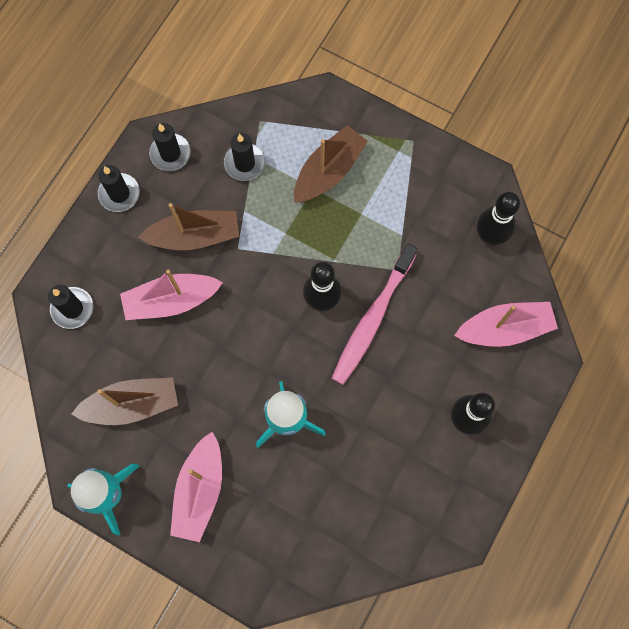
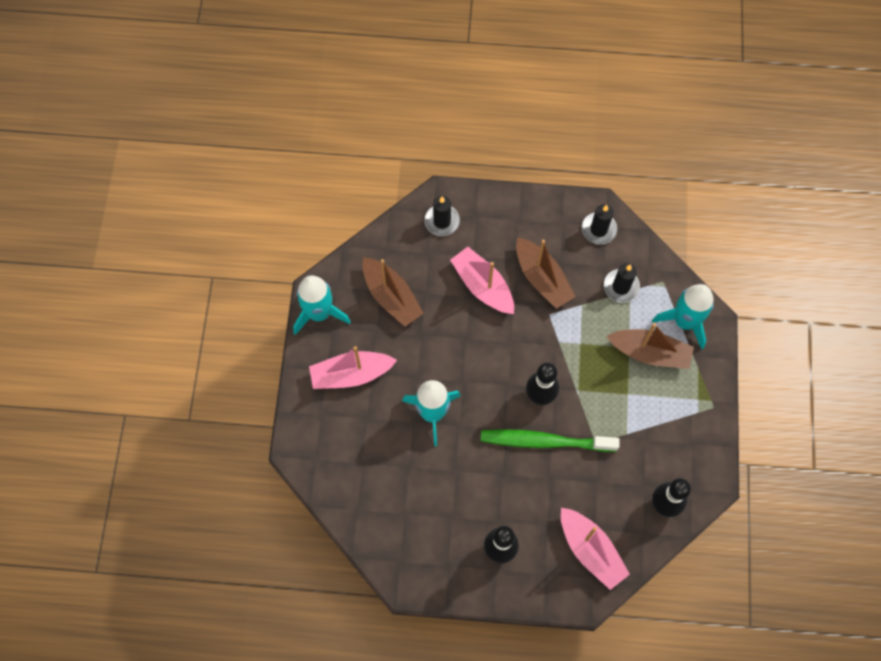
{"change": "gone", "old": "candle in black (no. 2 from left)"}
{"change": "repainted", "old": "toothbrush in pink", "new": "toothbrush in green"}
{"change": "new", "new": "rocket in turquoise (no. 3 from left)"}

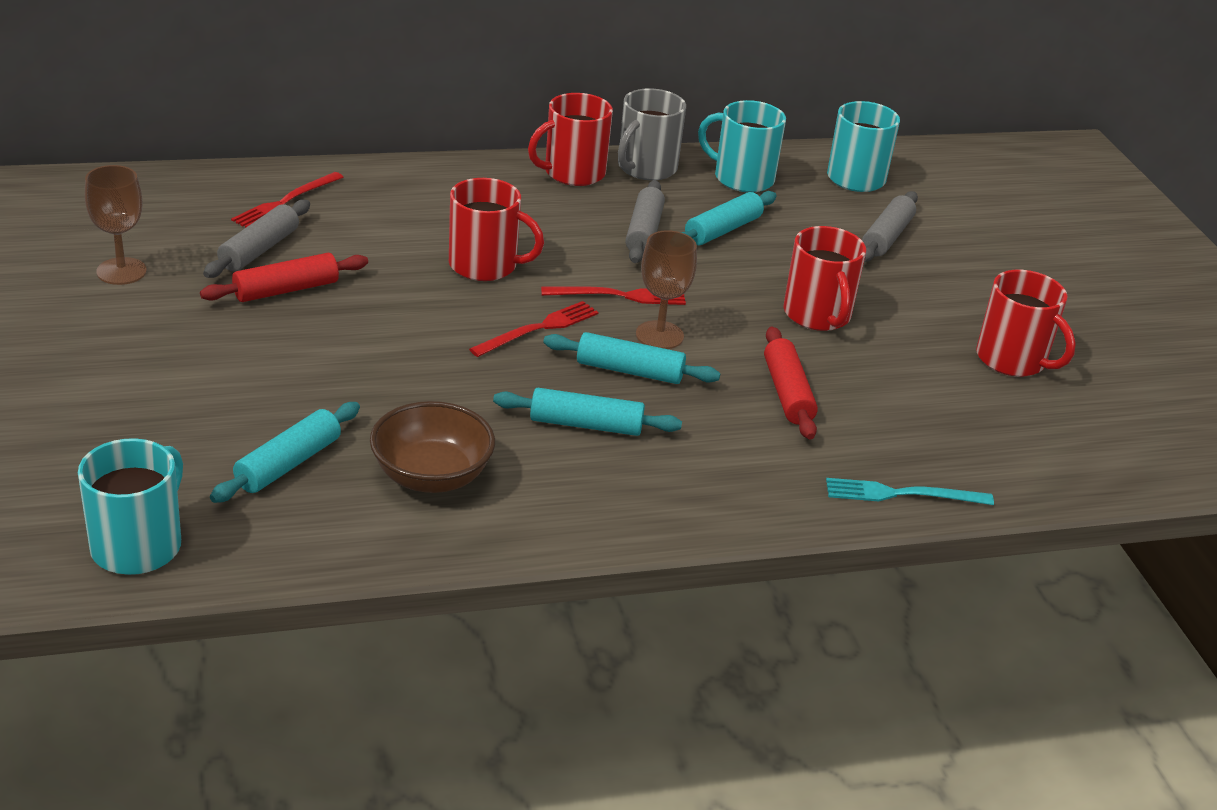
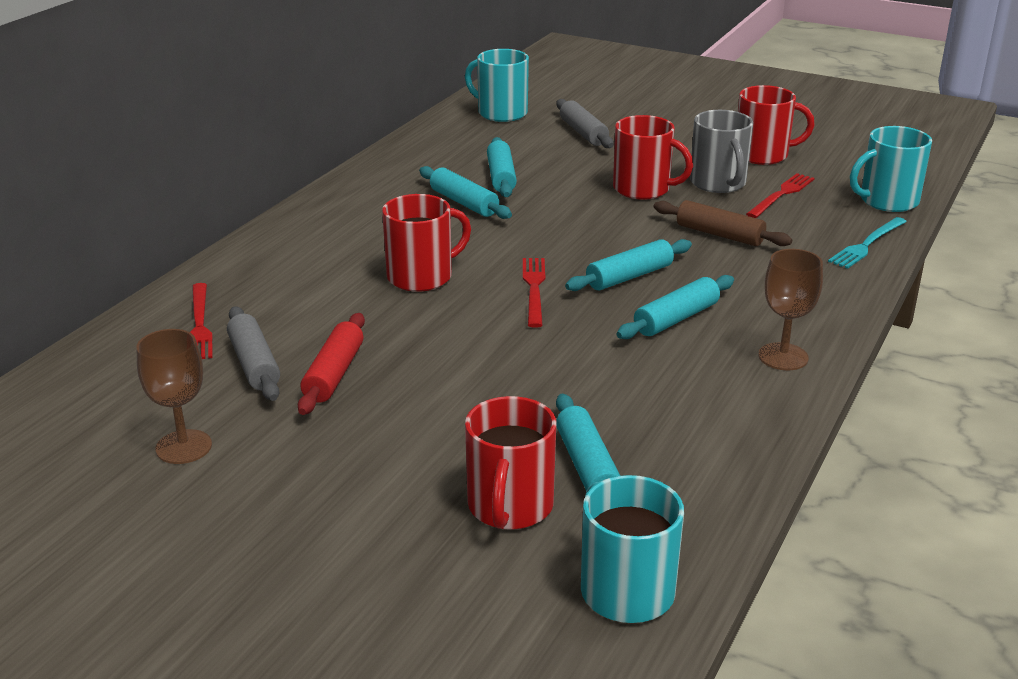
{"change": "shifted", "old": "mug in grey"}
{"change": "shifted", "old": "mug in red (no. 2 from left)"}
{"change": "shifted", "old": "mug in turquoise (no. 2 from left in the first image)", "new": "mug in turquoise (no. 3 from left)"}
{"change": "repainted", "old": "rolling pin in grey (no. 2 from left)", "new": "rolling pin in turquoise (no. 1 from left)"}
{"change": "shifted", "old": "goblet in brown (no. 2 from left)"}
{"change": "shifted", "old": "fork in red (no. 3 from left)"}
{"change": "repainted", "old": "rolling pin in red (no. 2 from left)", "new": "rolling pin in brown"}
{"change": "gone", "old": "bowl in brown"}

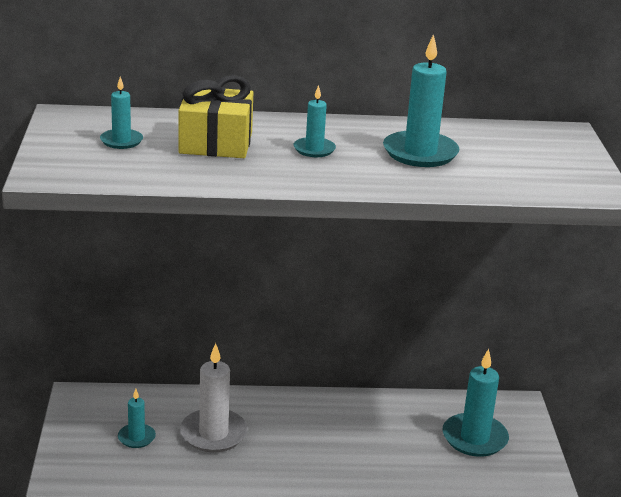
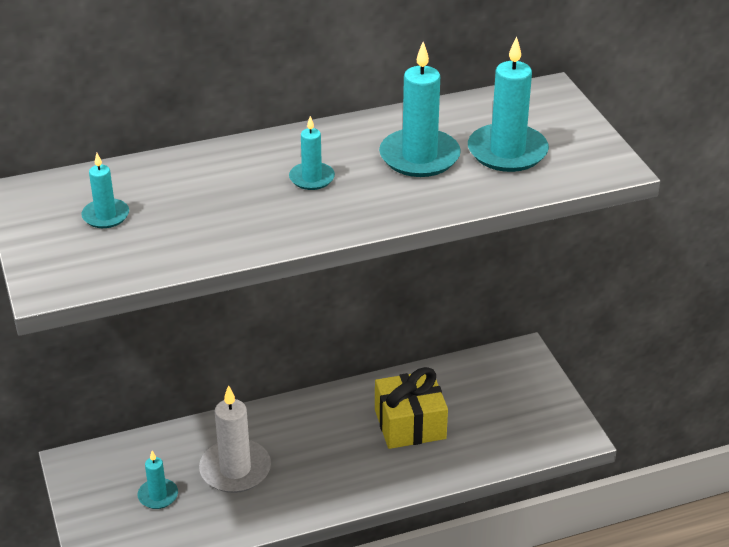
{"change": "shifted", "old": "gift in yellow"}
{"change": "shifted", "old": "candle in turquoise (no. 5 from left)"}

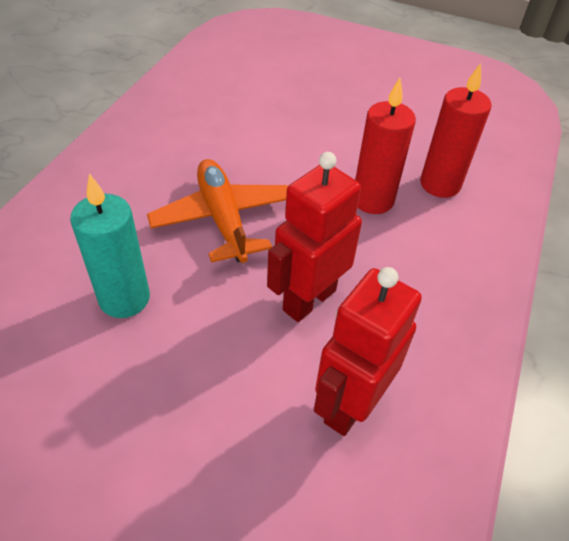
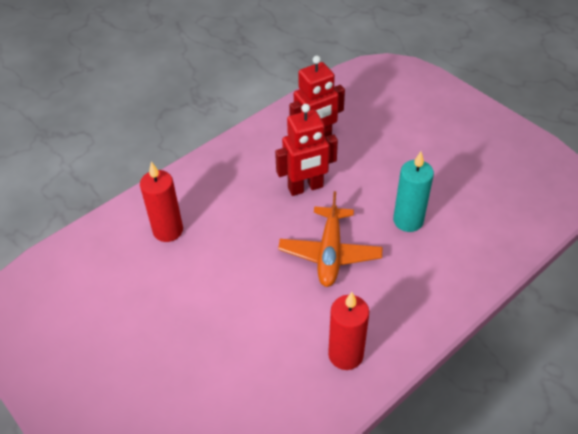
{"change": "shifted", "old": "candle in red (no. 1 from left in the first image)", "new": "candle in red (no. 2 from left)"}

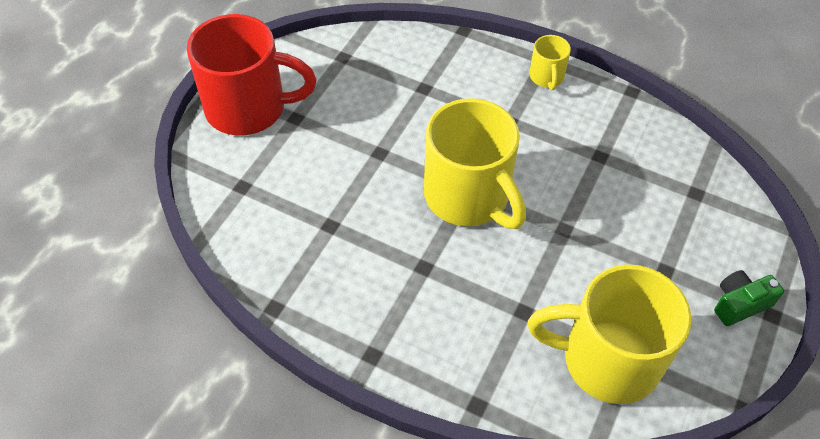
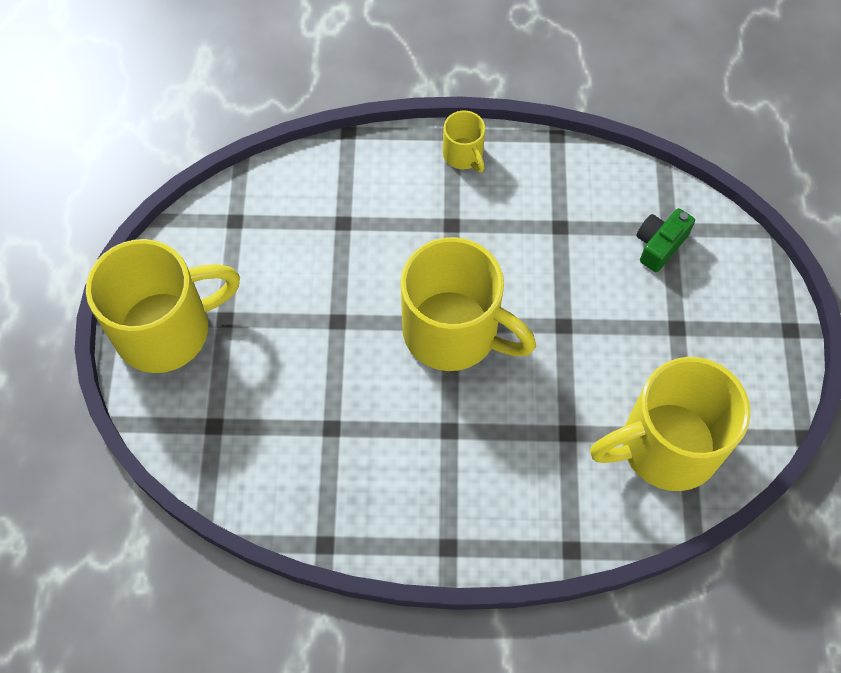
{"change": "repainted", "old": "mug in red", "new": "mug in yellow (no. 1 from left)"}
{"change": "shifted", "old": "camera in green"}

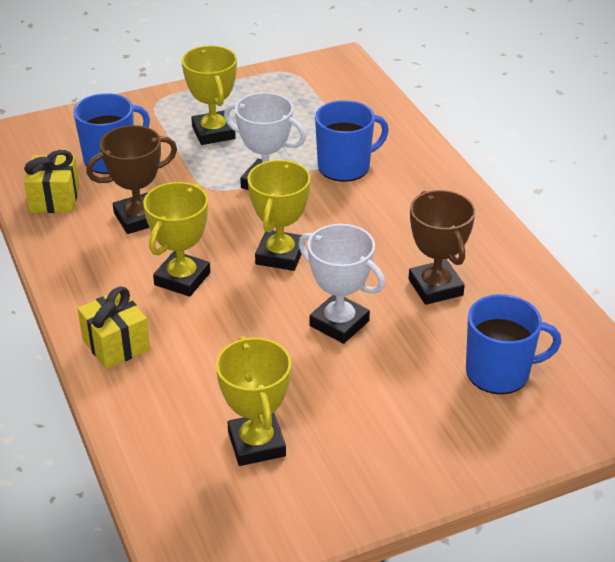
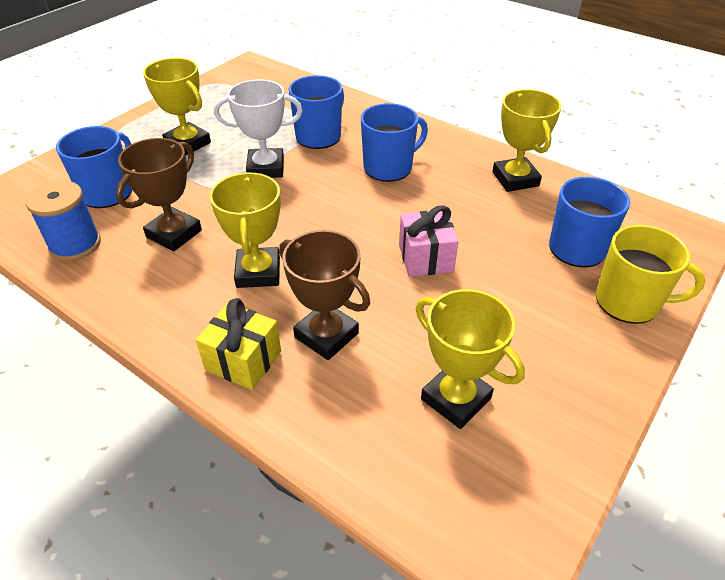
{"change": "swapped", "old": "gift in yellow (no. 1 from left)", "new": "spool in blue"}
{"change": "shifted", "old": "trophy in yellow (no. 4 from left)"}
{"change": "shifted", "old": "trophy in brown (no. 2 from left)"}
{"change": "swapped", "old": "trophy in white (no. 2 from left)", "new": "gift in pink"}
{"change": "new", "new": "mug in blue (no. 3 from left)"}
{"change": "new", "new": "mug in yellow"}

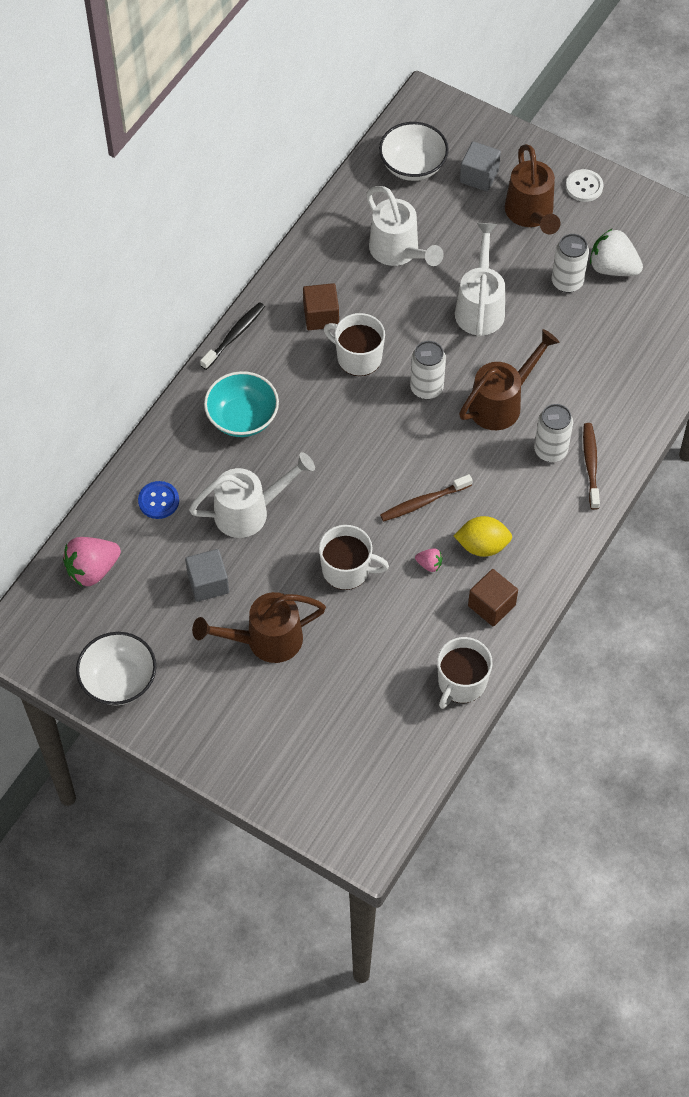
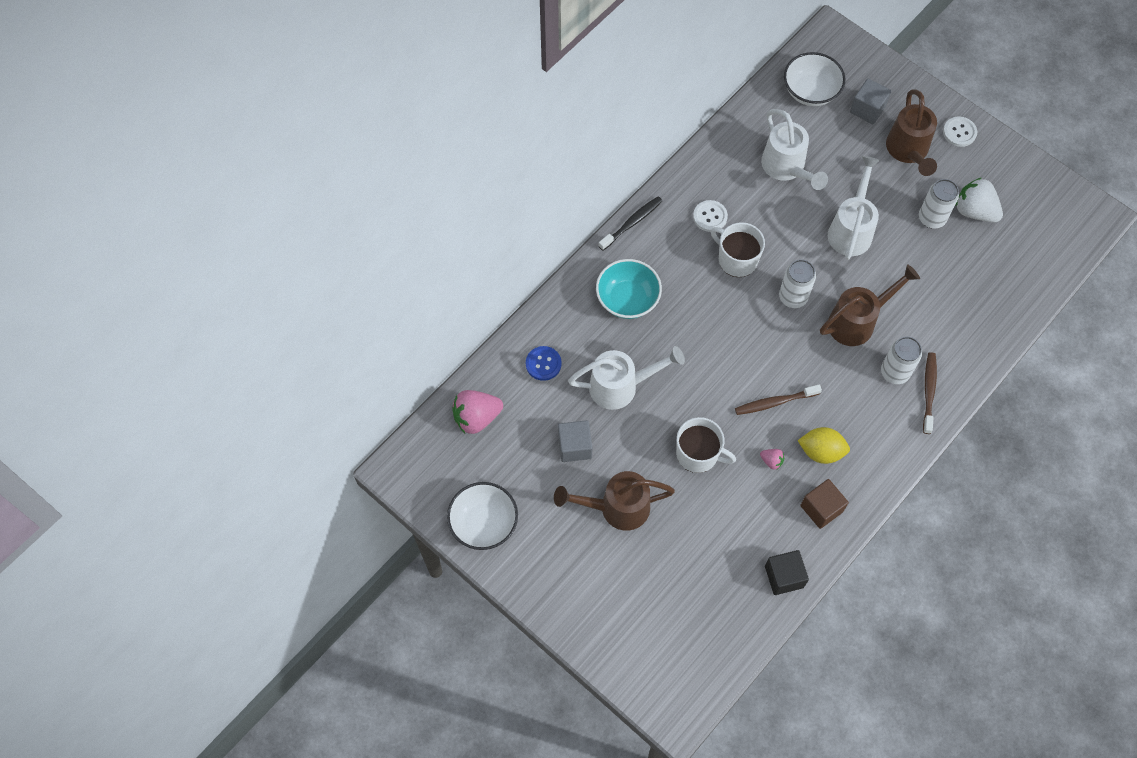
{"change": "swapped", "old": "cube in brown (no. 1 from left)", "new": "button in white (no. 1 from left)"}
{"change": "swapped", "old": "mug in white (no. 3 from left)", "new": "cube in black"}

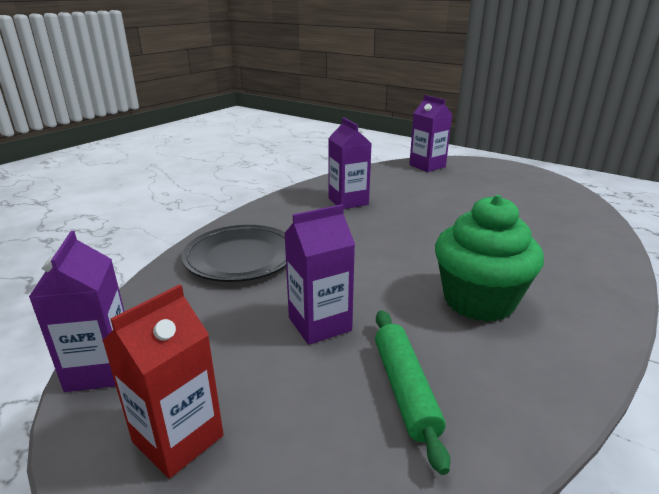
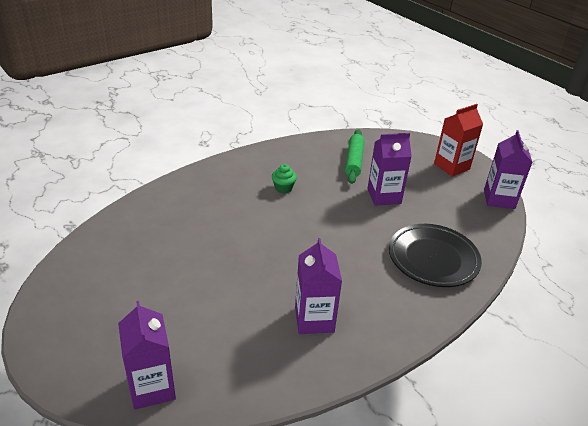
{"change": "scaled", "old": "cupcake in green", "factor": 0.41}

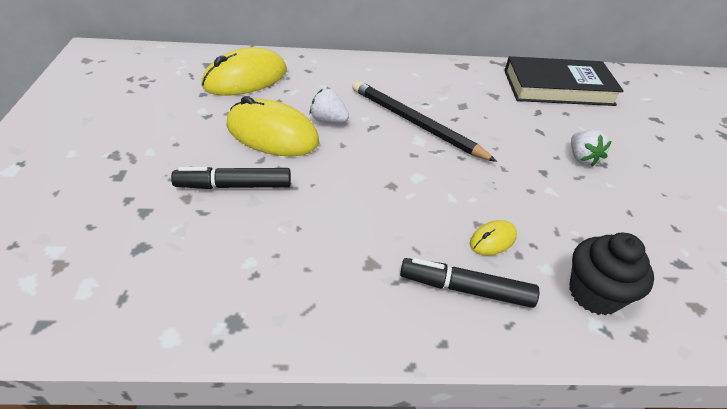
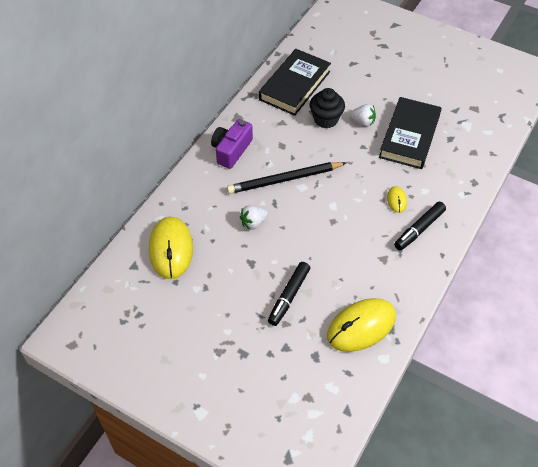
{"change": "shifted", "old": "mouse in yellow (no. 2 from left)"}
{"change": "shifted", "old": "cupcake in black"}
{"change": "new", "new": "book in black (no. 2 from left)"}
{"change": "new", "new": "camera in purple"}

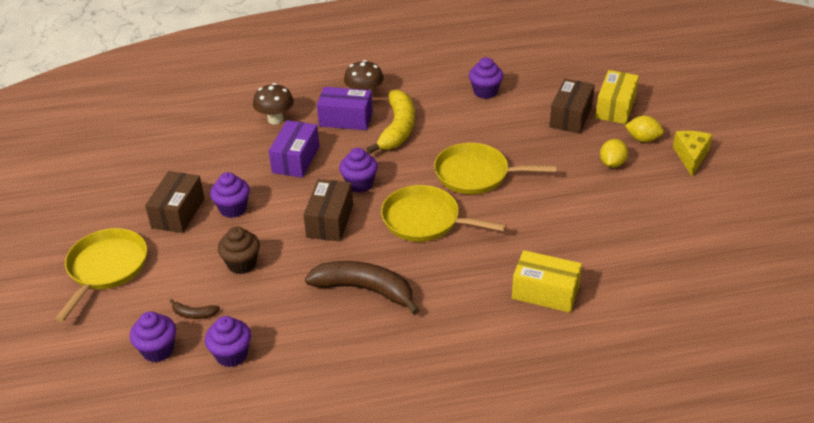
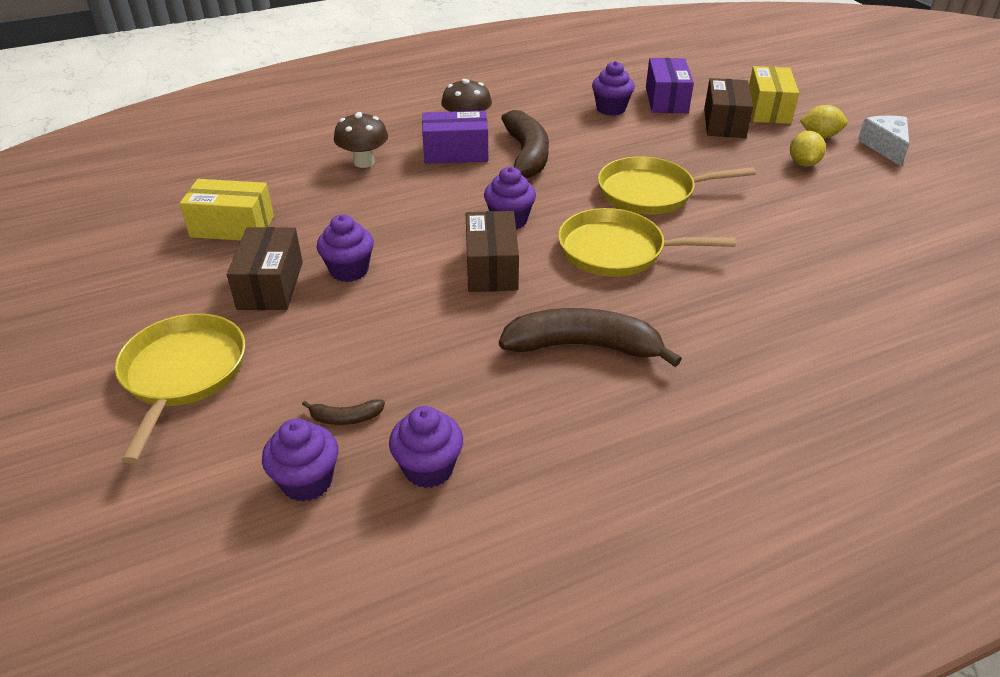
{"change": "repainted", "old": "banana in yellow", "new": "banana in brown (no. 2 from left)"}
{"change": "shifted", "old": "box in purple (no. 1 from left in the first image)", "new": "box in purple (no. 2 from left)"}
{"change": "repainted", "old": "cheese in yellow", "new": "cheese in white"}
{"change": "gone", "old": "cupcake in brown"}
{"change": "shifted", "old": "box in yellow (no. 1 from left)"}

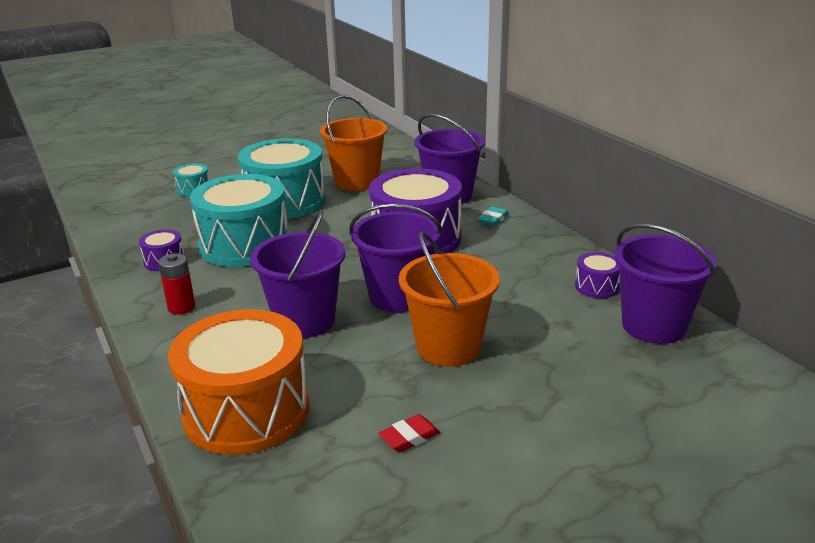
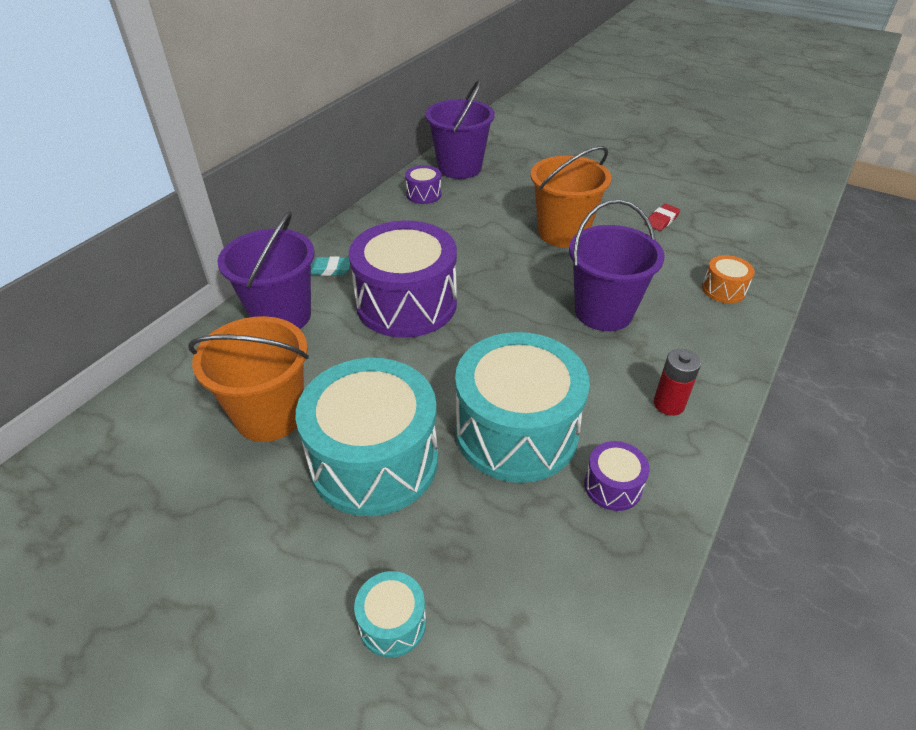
{"change": "gone", "old": "bucket in purple (no. 2 from left)"}
{"change": "scaled", "old": "drum in orange", "factor": 0.43}
{"change": "rotated", "old": "eraser in red", "degrees": -75}

